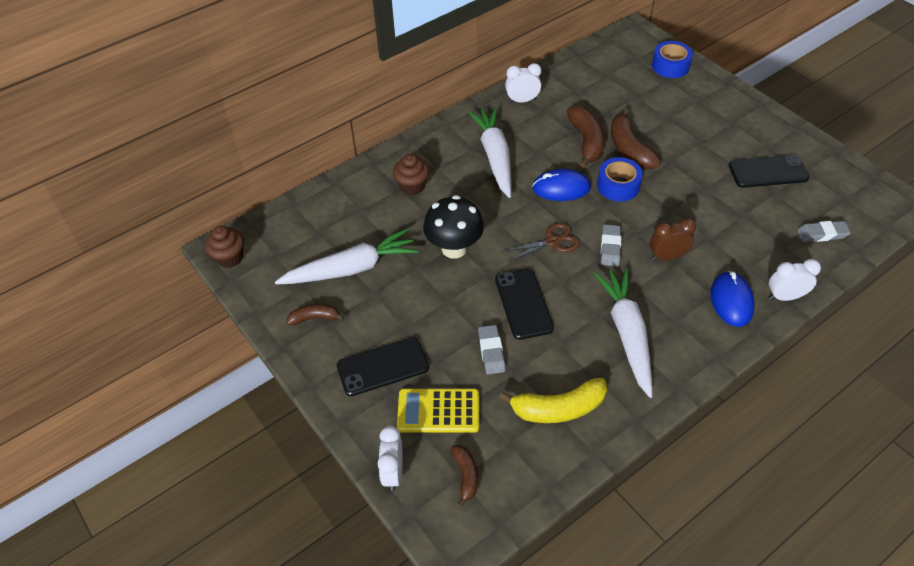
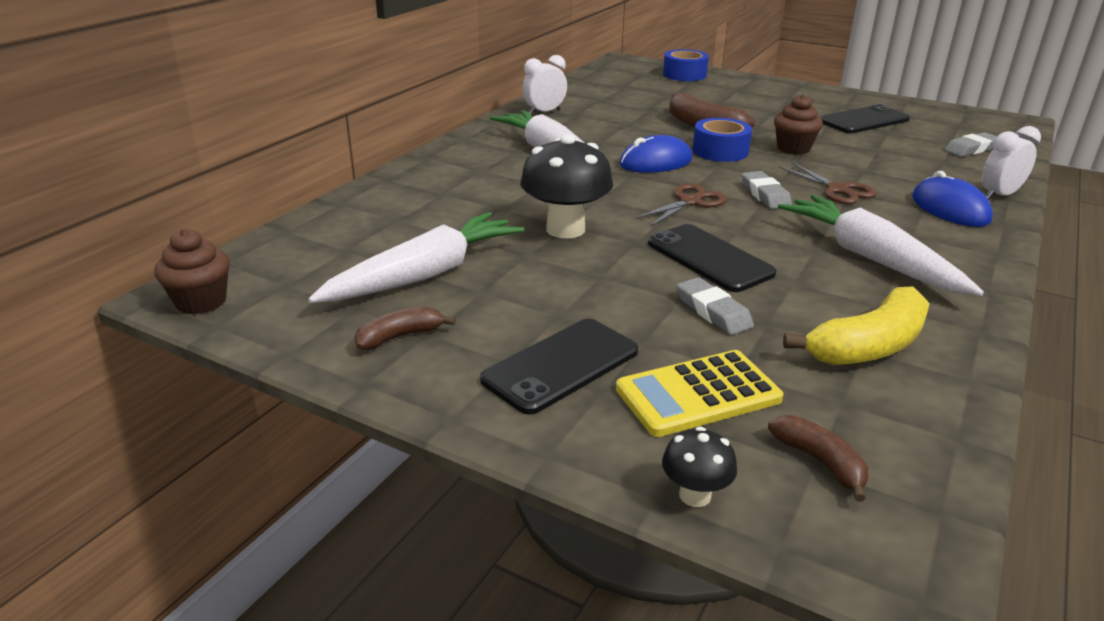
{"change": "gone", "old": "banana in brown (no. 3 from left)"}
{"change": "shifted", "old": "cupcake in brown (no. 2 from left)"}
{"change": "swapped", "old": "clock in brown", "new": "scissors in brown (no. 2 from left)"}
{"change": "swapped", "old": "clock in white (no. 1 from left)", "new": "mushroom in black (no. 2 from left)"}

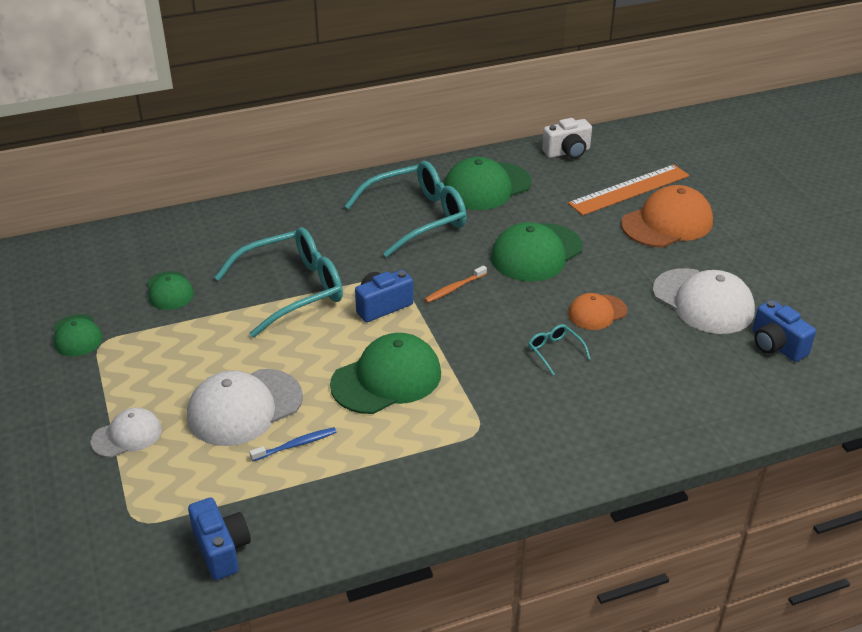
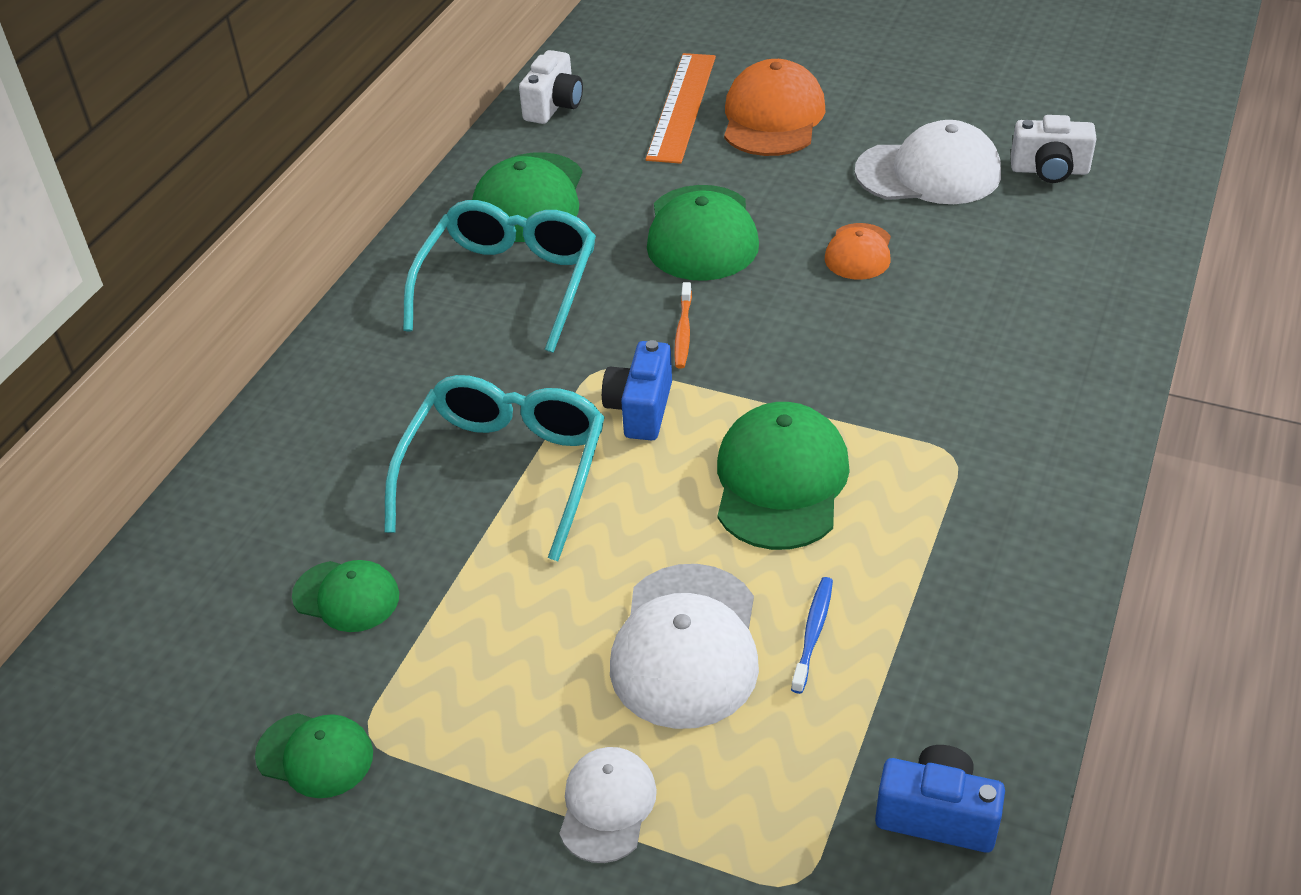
{"change": "repainted", "old": "camera in blue (no. 3 from left)", "new": "camera in white (no. 2 from left)"}
{"change": "gone", "old": "glasses in turquoise (no. 3 from left)"}

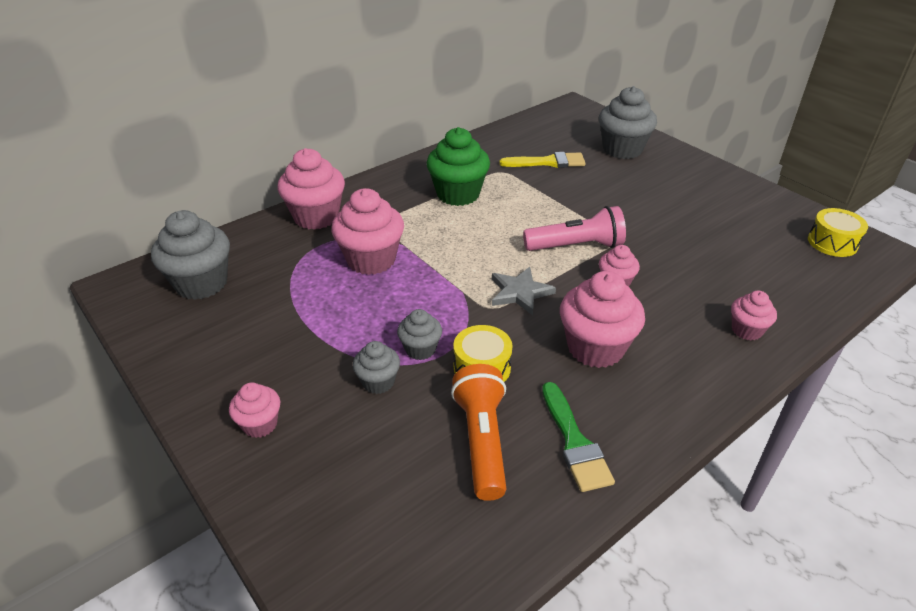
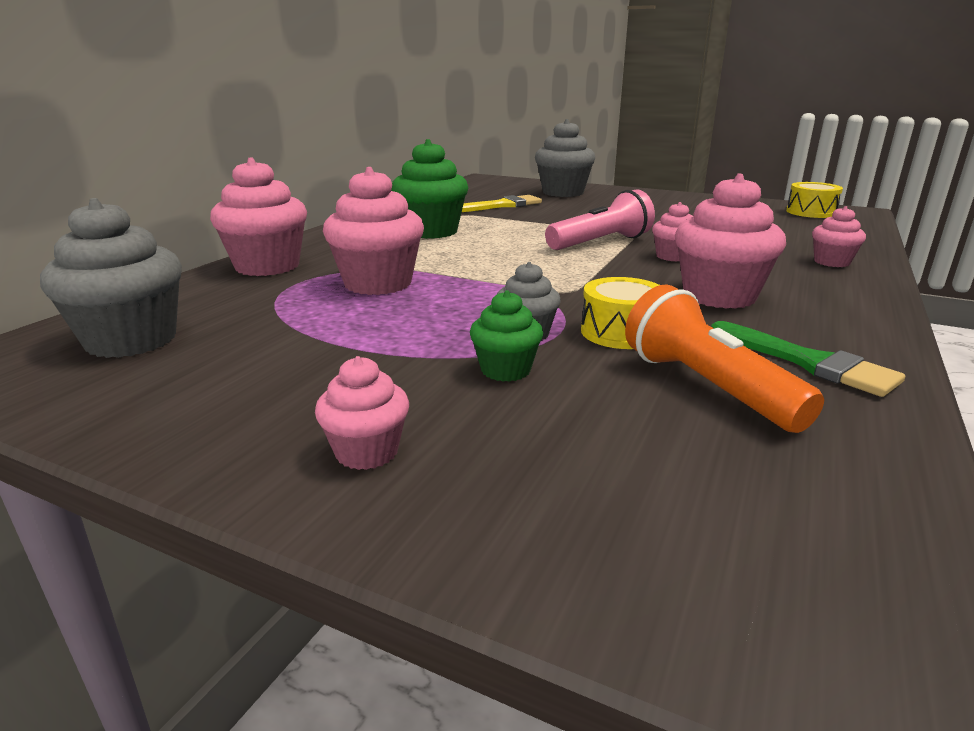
{"change": "gone", "old": "star in grey"}
{"change": "repainted", "old": "cupcake in grey (no. 2 from left)", "new": "cupcake in green (no. 2 from left)"}

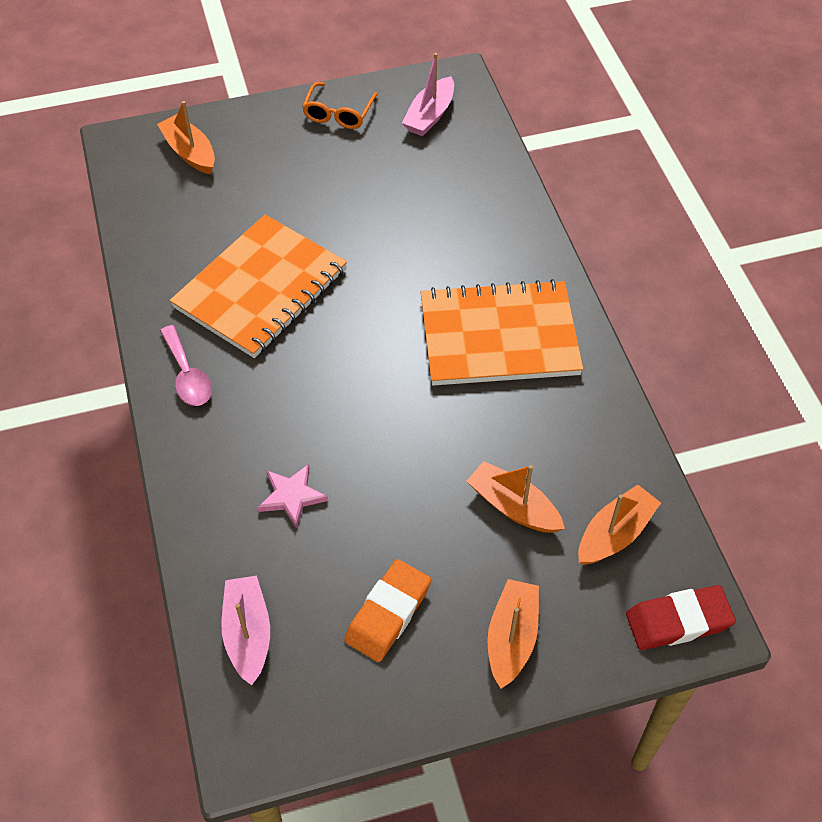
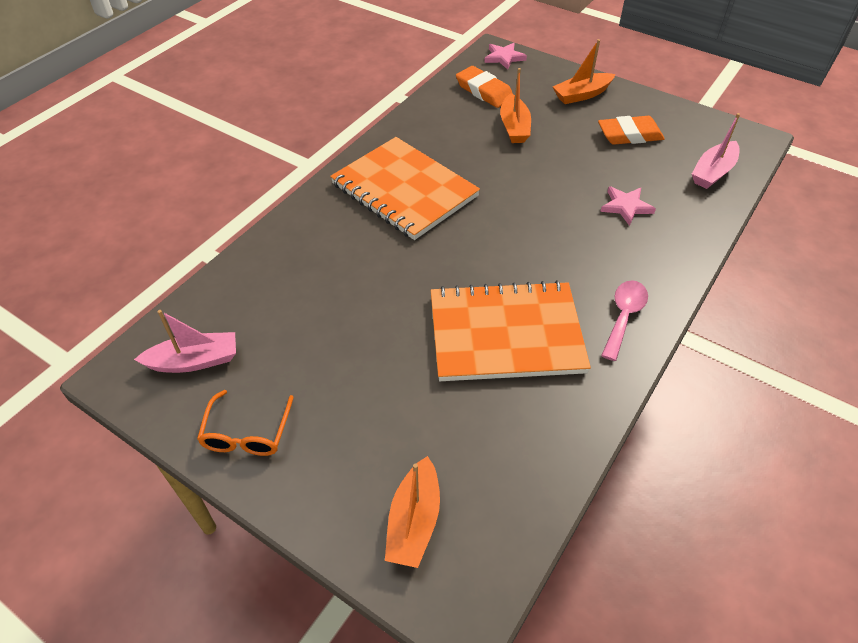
{"change": "rotated", "old": "glasses in orange", "degrees": 120}
{"change": "swapped", "old": "boat in orange (no. 4 from left)", "new": "eraser in orange (no. 1 from left)"}
{"change": "swapped", "old": "eraser in red", "new": "star in pink (no. 1 from left)"}

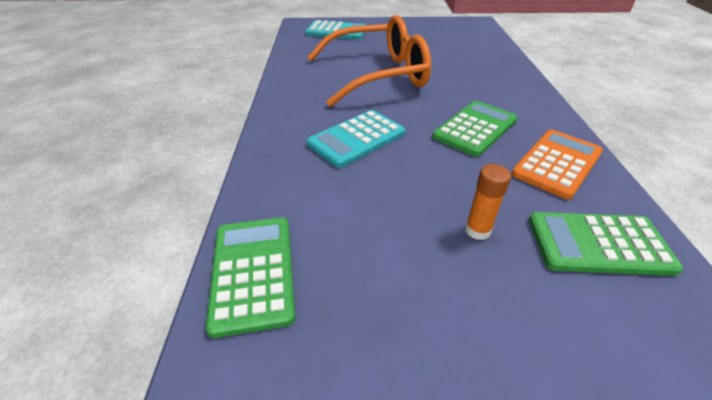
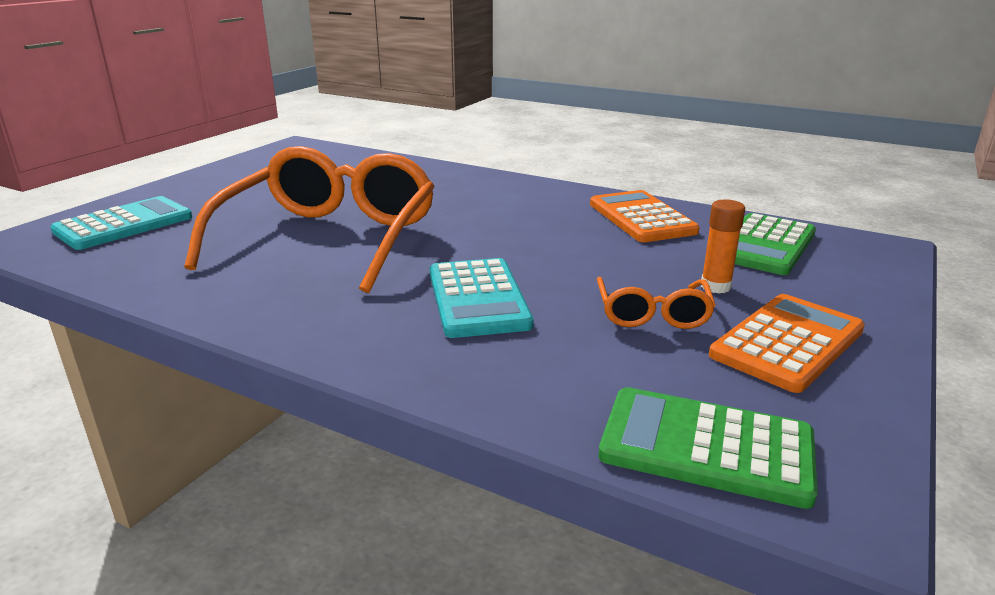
{"change": "gone", "old": "calculator in green (no. 2 from left)"}
{"change": "new", "new": "glasses in orange (no. 2 from left)"}
{"change": "new", "new": "calculator in orange (no. 2 from left)"}

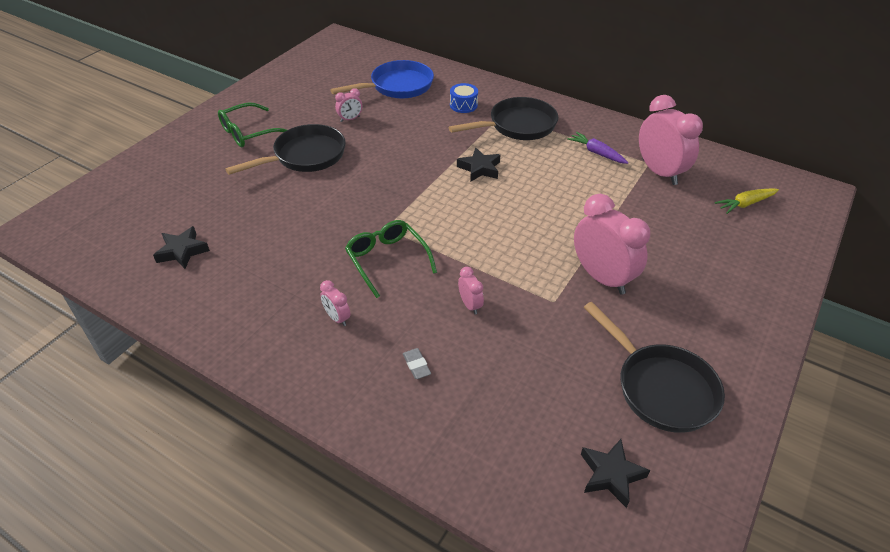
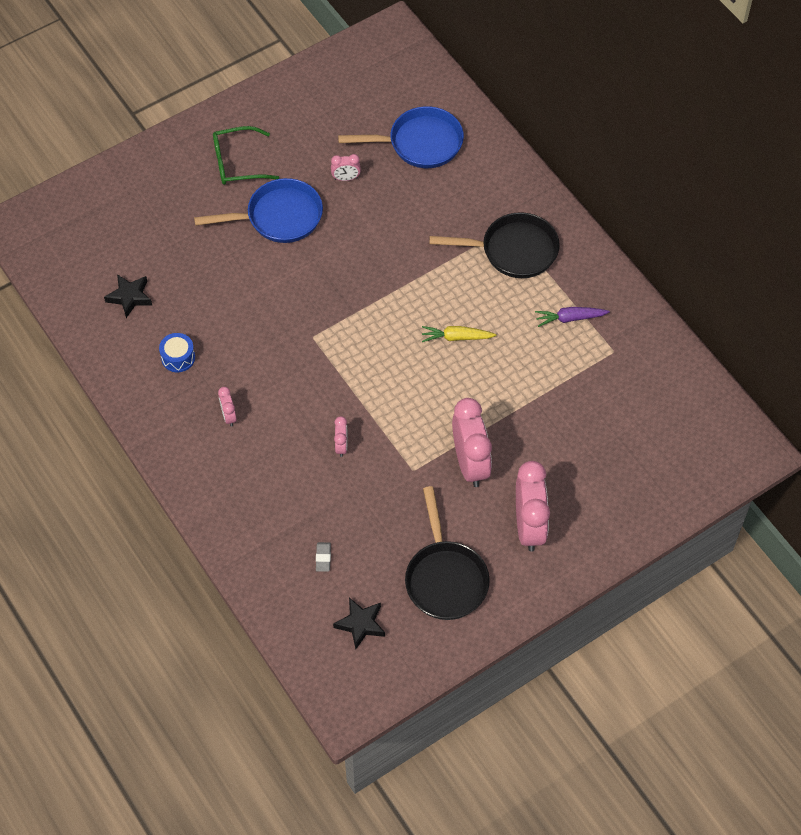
{"change": "shifted", "old": "drum in blue"}
{"change": "shifted", "old": "clock in pink (no. 5 from left)"}
{"change": "repainted", "old": "pan in black (no. 1 from left)", "new": "pan in blue (no. 1 from left)"}
{"change": "rotated", "old": "carrot in purple", "degrees": -75}
{"change": "gone", "old": "star in black (no. 2 from left)"}
{"change": "shifted", "old": "carrot in yellow"}
{"change": "gone", "old": "glasses in green (no. 2 from left)"}
{"change": "shifted", "old": "eraser in grey"}

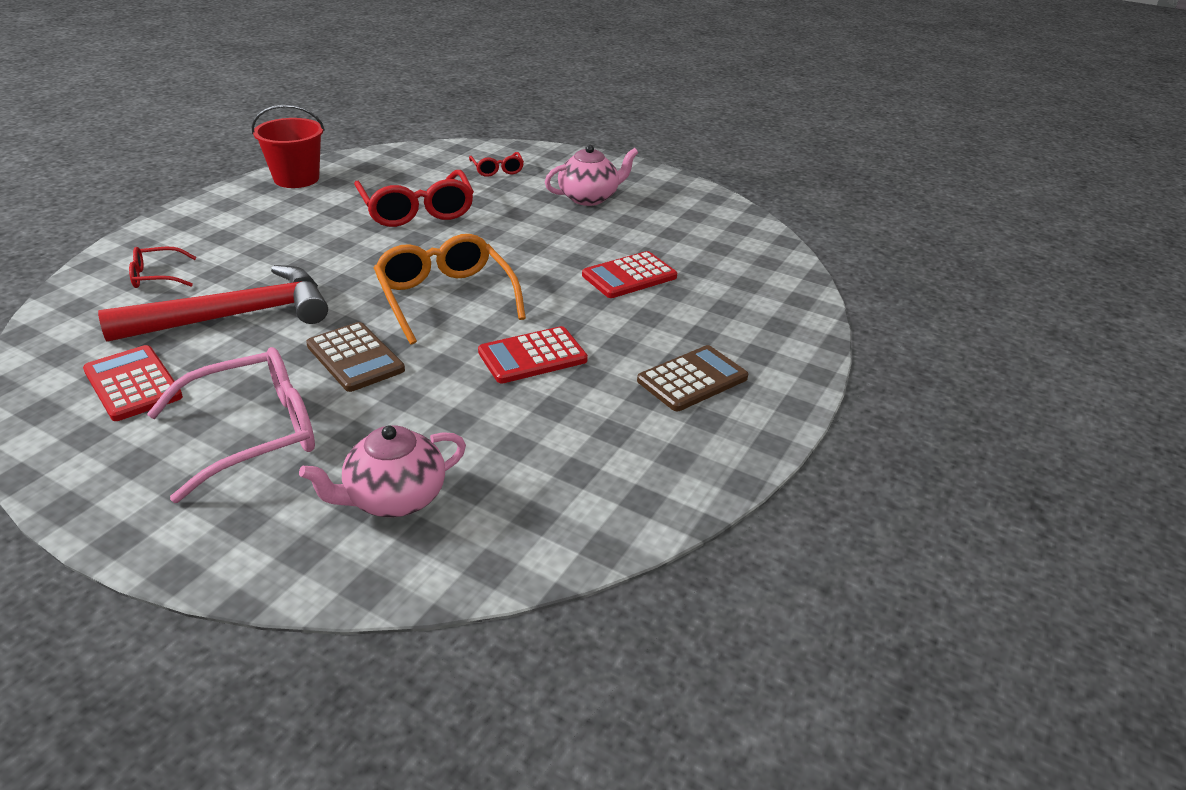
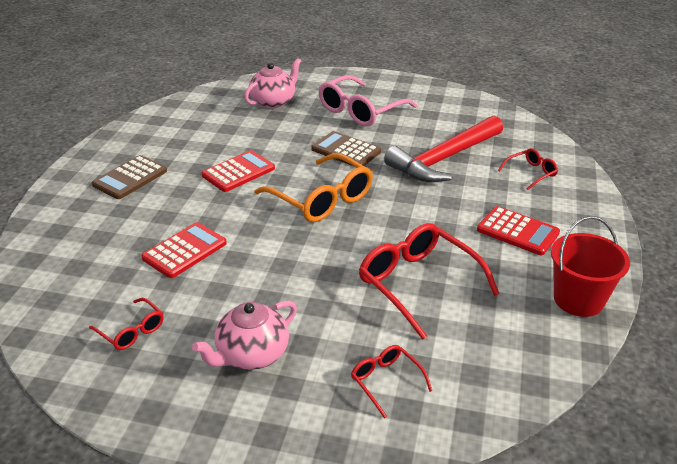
{"change": "shifted", "old": "calculator in red (no. 1 from left in the first image)", "new": "calculator in red (no. 3 from left)"}
{"change": "new", "new": "glasses in red (no. 1 from left)"}

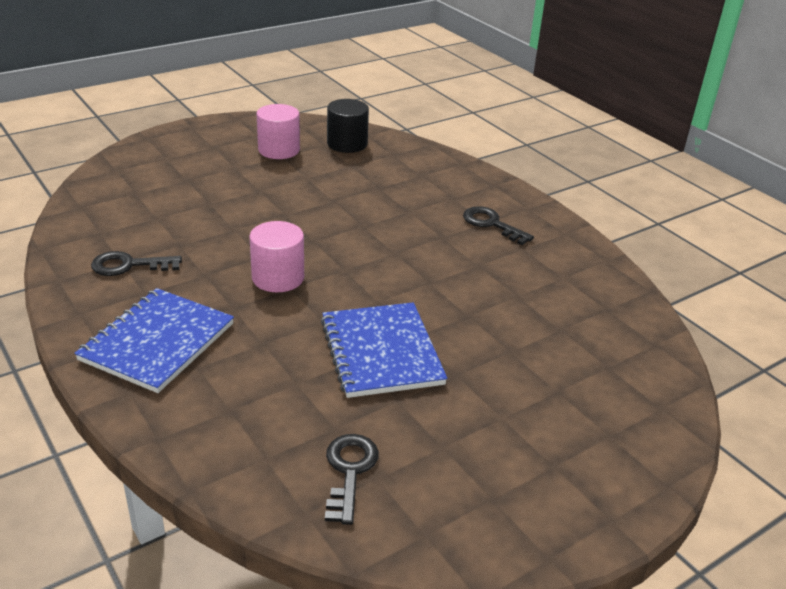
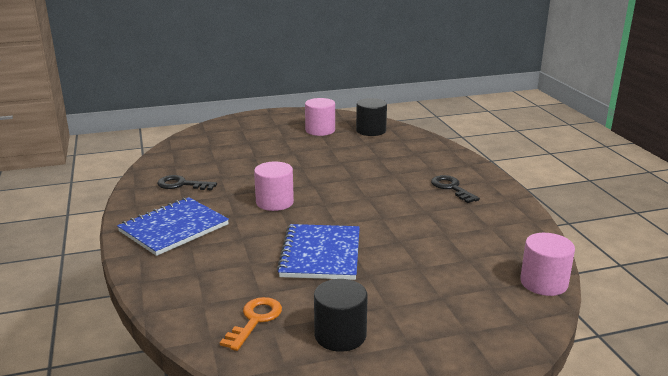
{"change": "repainted", "old": "key in black (no. 2 from left)", "new": "key in orange"}
{"change": "new", "new": "cylinder in pink (no. 3 from left)"}
{"change": "new", "new": "cylinder in black (no. 1 from left)"}

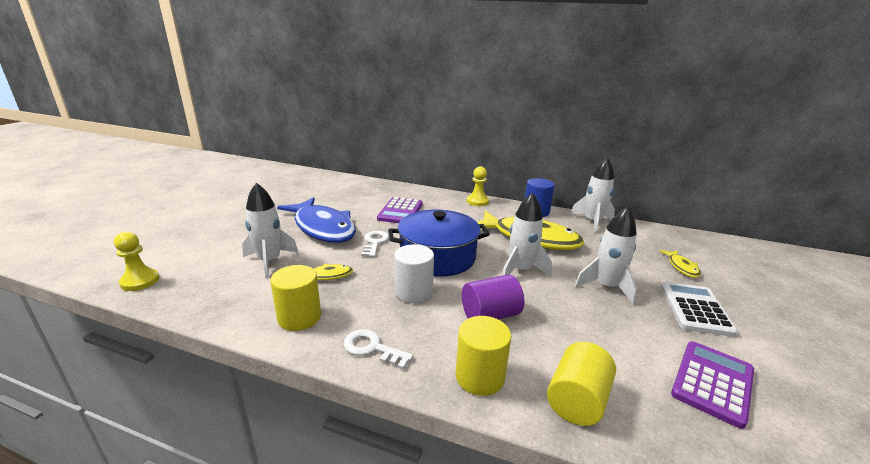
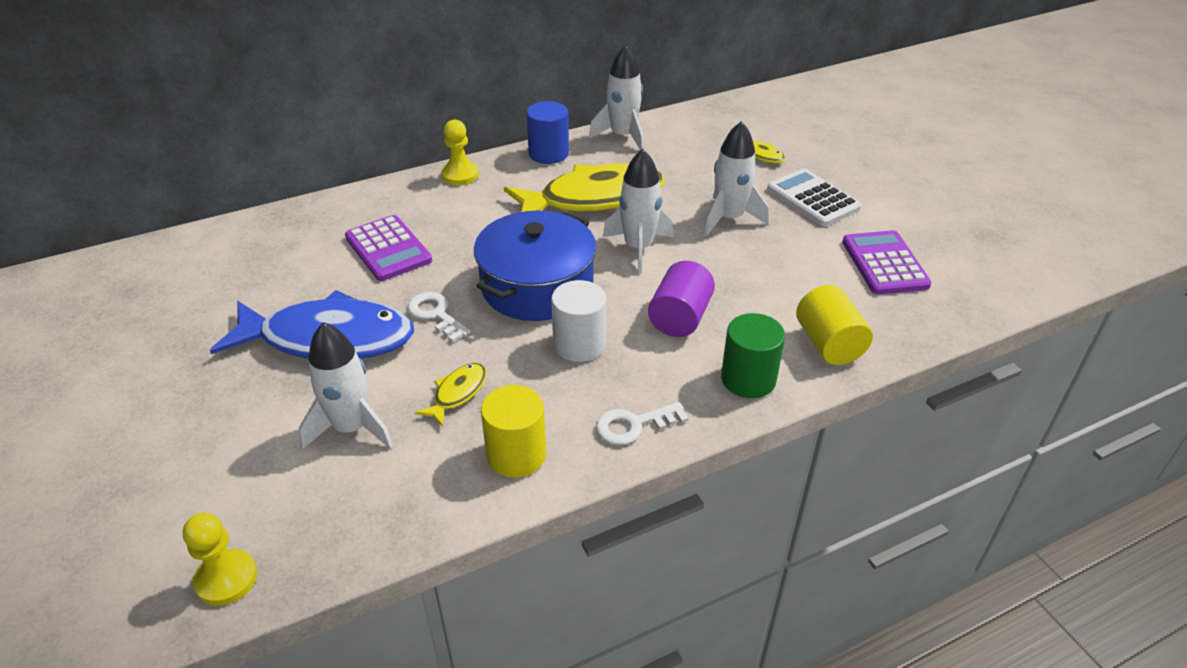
{"change": "repainted", "old": "cylinder in yellow (no. 2 from left)", "new": "cylinder in green"}

